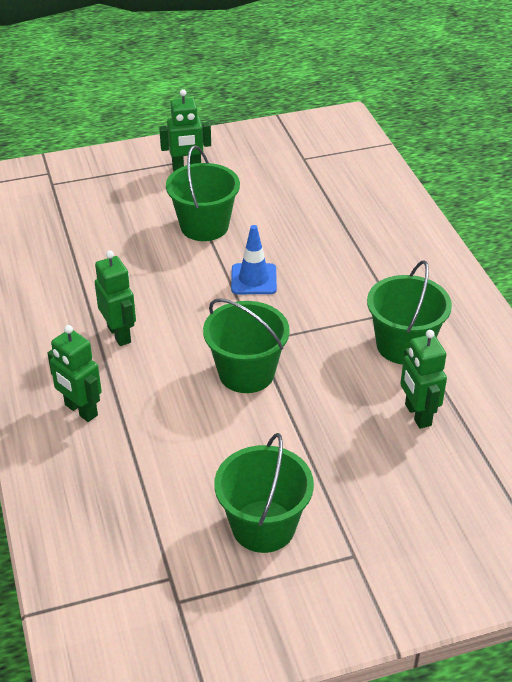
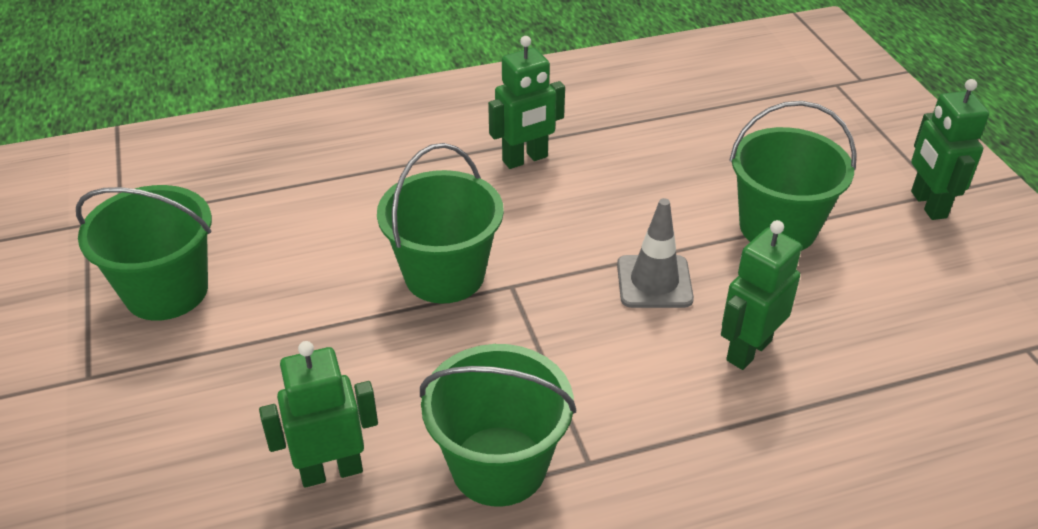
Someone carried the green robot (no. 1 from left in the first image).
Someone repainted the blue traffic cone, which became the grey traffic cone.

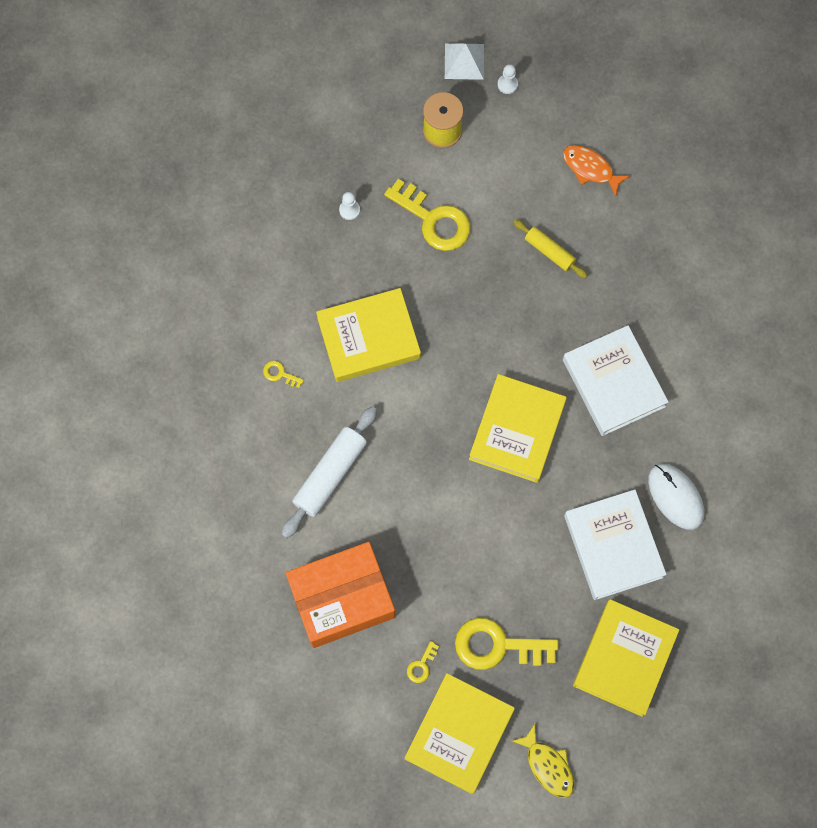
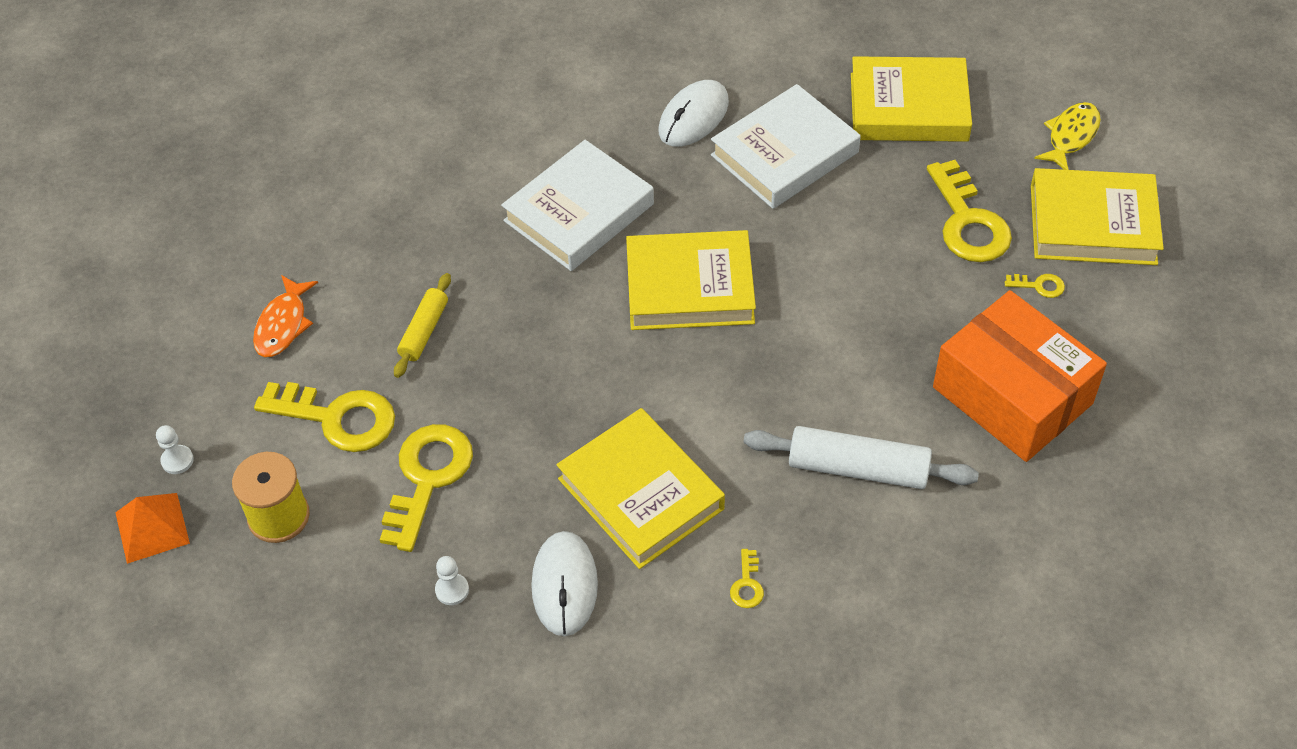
Someone put down the yellow key (no. 1 from left).
Someone put down the white mouse (no. 1 from left).
Someone repainted the white pyramid, which became the orange pyramid.

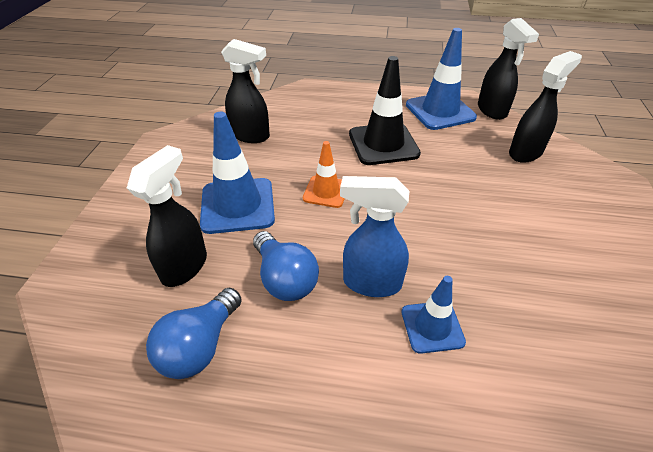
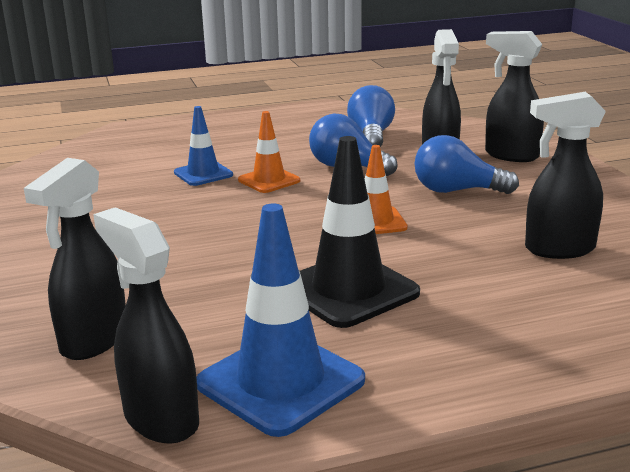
Someone put down the black spray bottle (no. 4 from left).
Someone swapped the blue traffic cone (no. 1 from left) for the blue light bulb (no. 3 from left).
Someone swapped the blue spray bottle for the orange traffic cone (no. 1 from left).

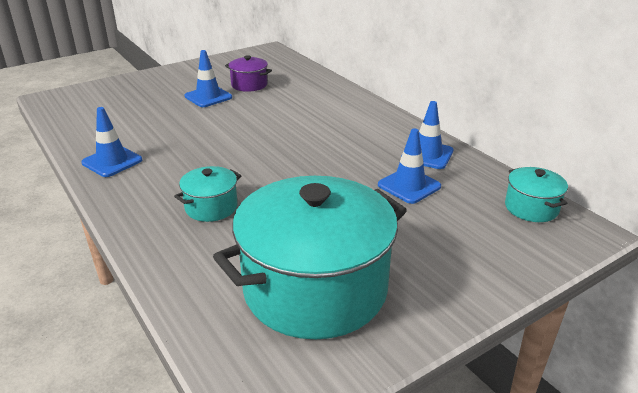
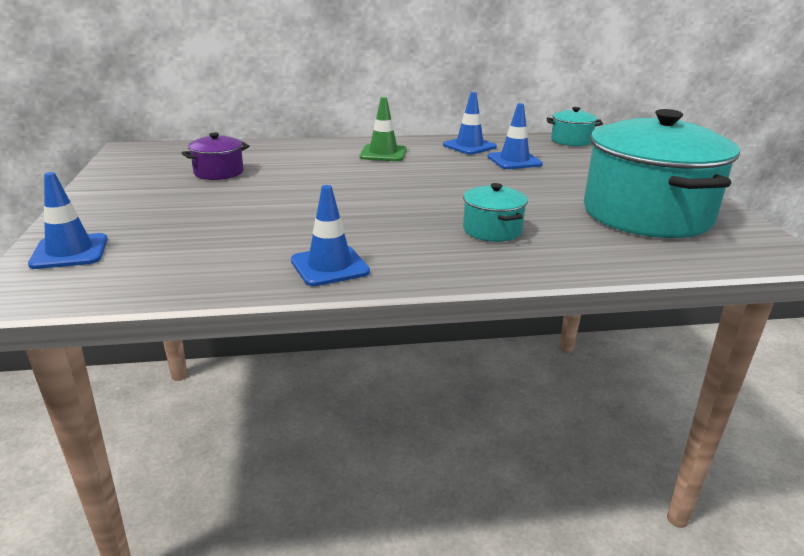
Someone put down the green traffic cone.
Someone carried the blue traffic cone (no. 2 from left in the first image).

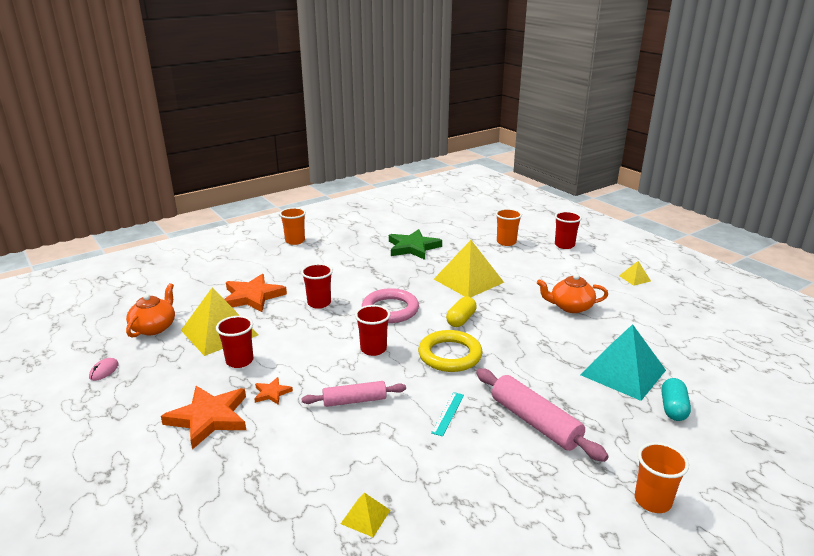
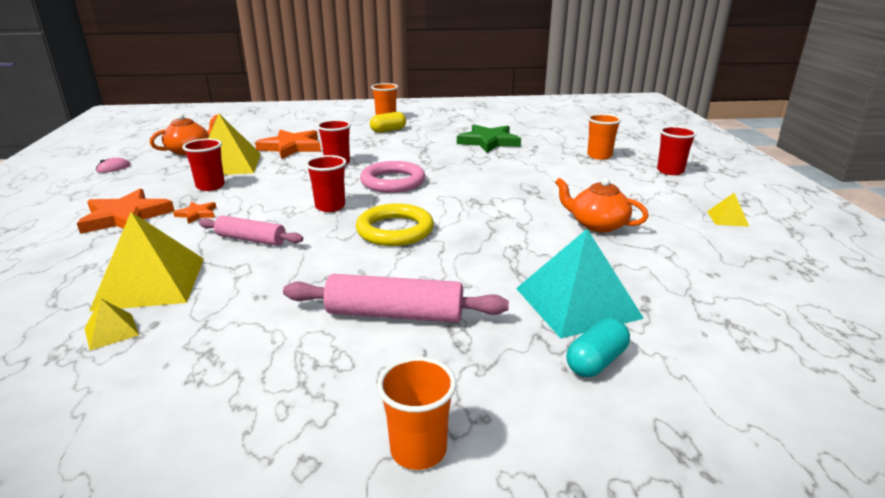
Someone took away the turquoise ruler.
Someone carried the yellow pyramid (no. 3 from left in the first image).
Someone carried the yellow capsule.
Someone rotated the pink rolling pin (no. 2 from left) by 75 degrees counterclockwise.

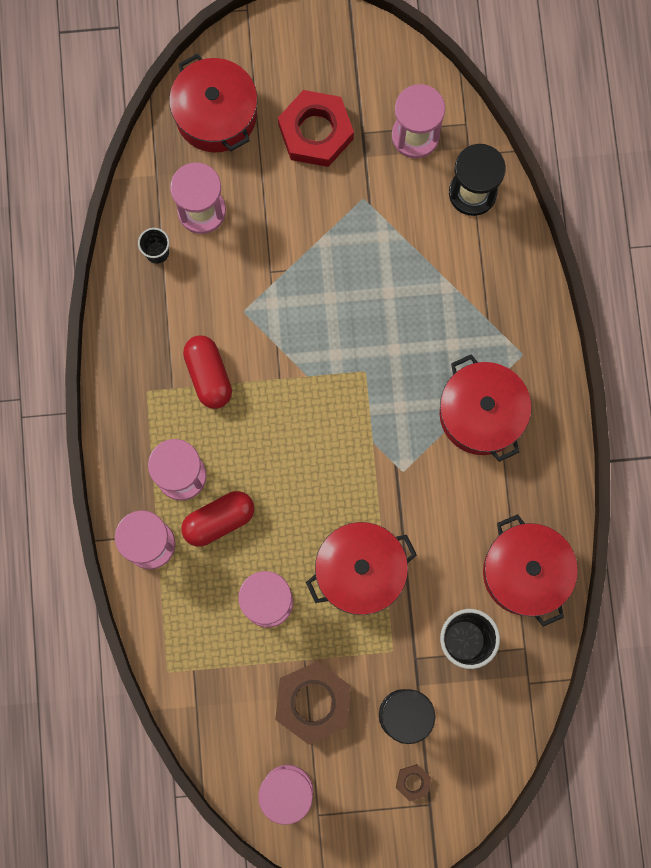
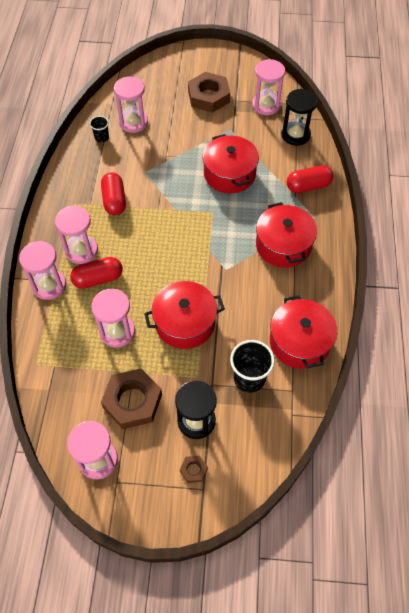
Someone put down the red capsule (no. 3 from left).
Someone carried the red pot (no. 1 from left in the first image).
Someone repainted the red nut, which became the brown nut (no. 3 from left).

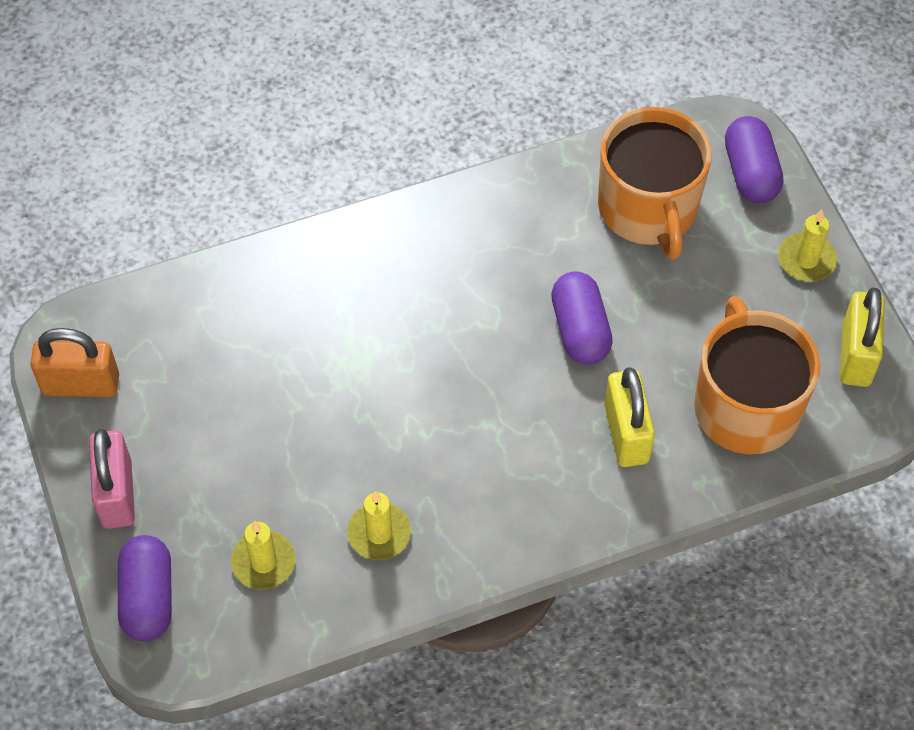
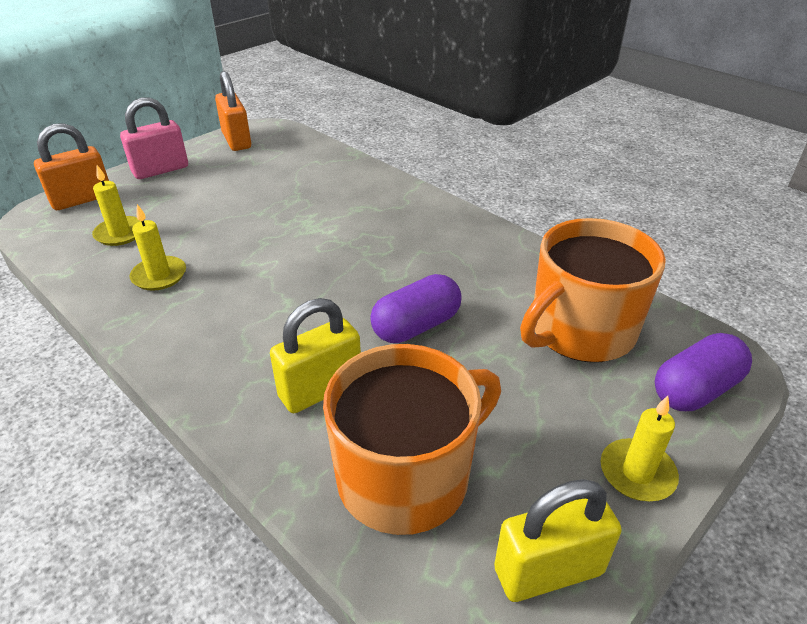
Someone swapped the purple capsule (no. 1 from left) for the orange padlock (no. 1 from left).

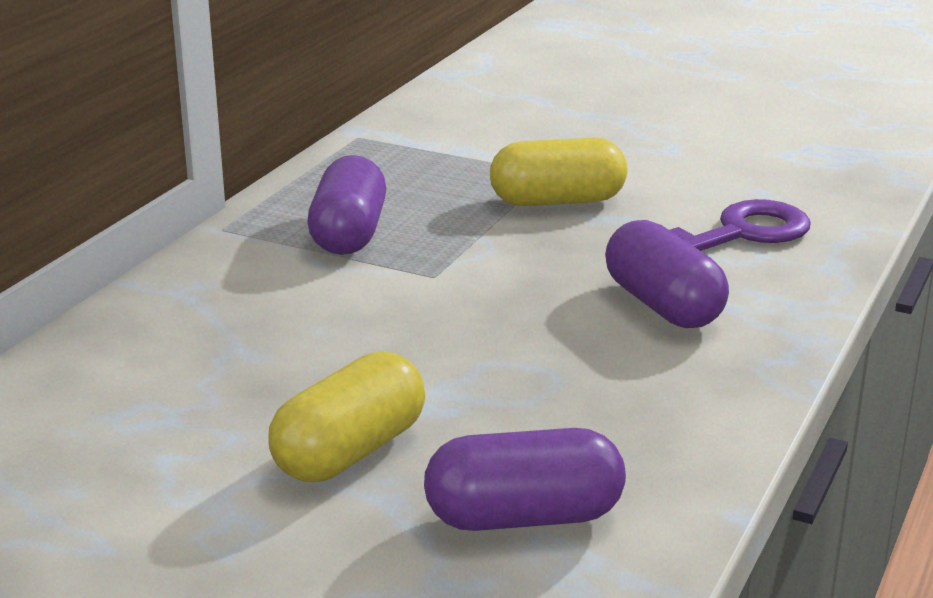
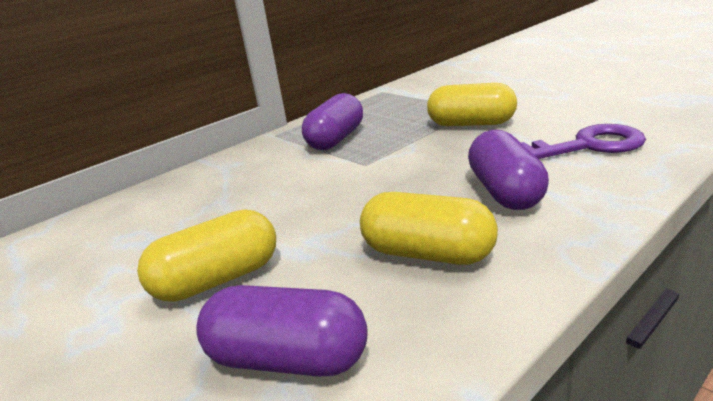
Someone put down the yellow capsule (no. 2 from left).

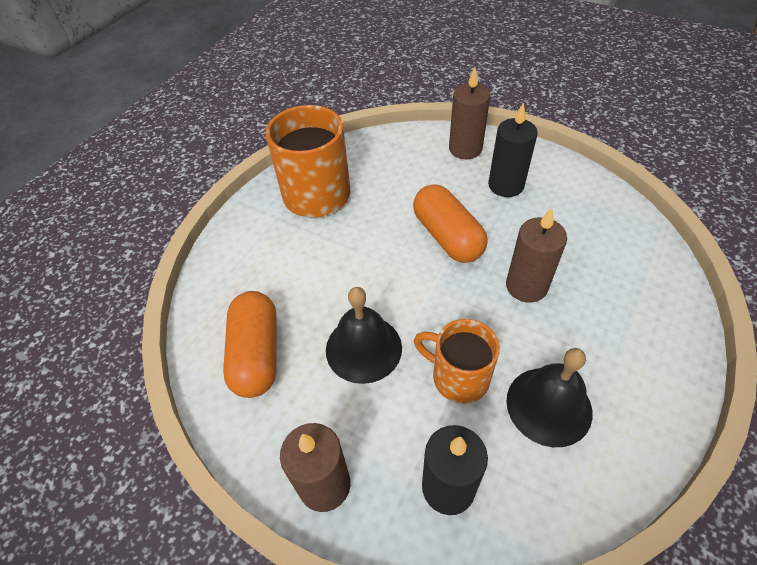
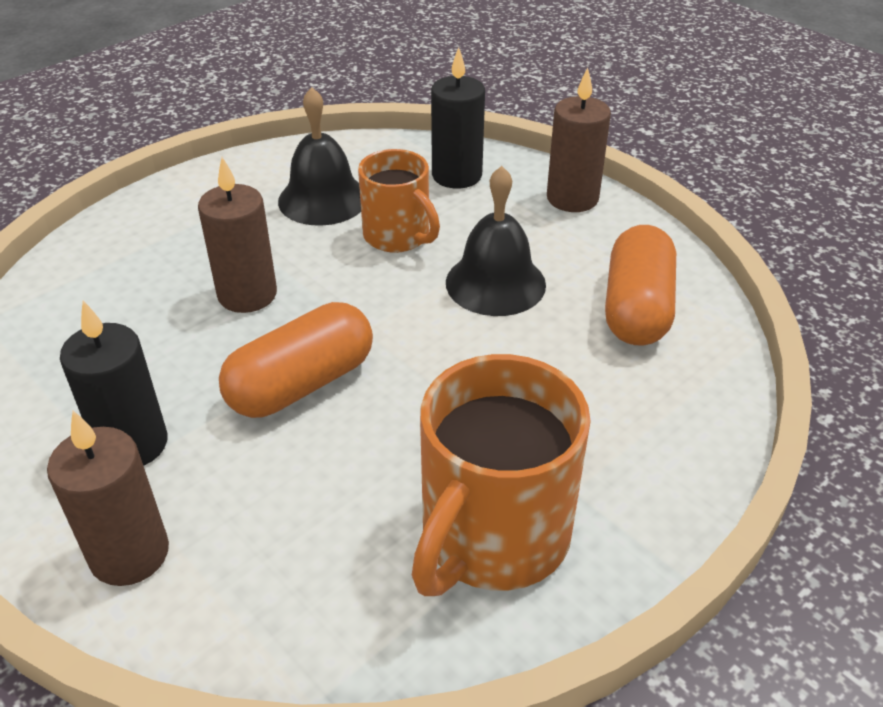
Someone rotated the orange capsule (no. 2 from left in the first image) by 60 degrees clockwise.

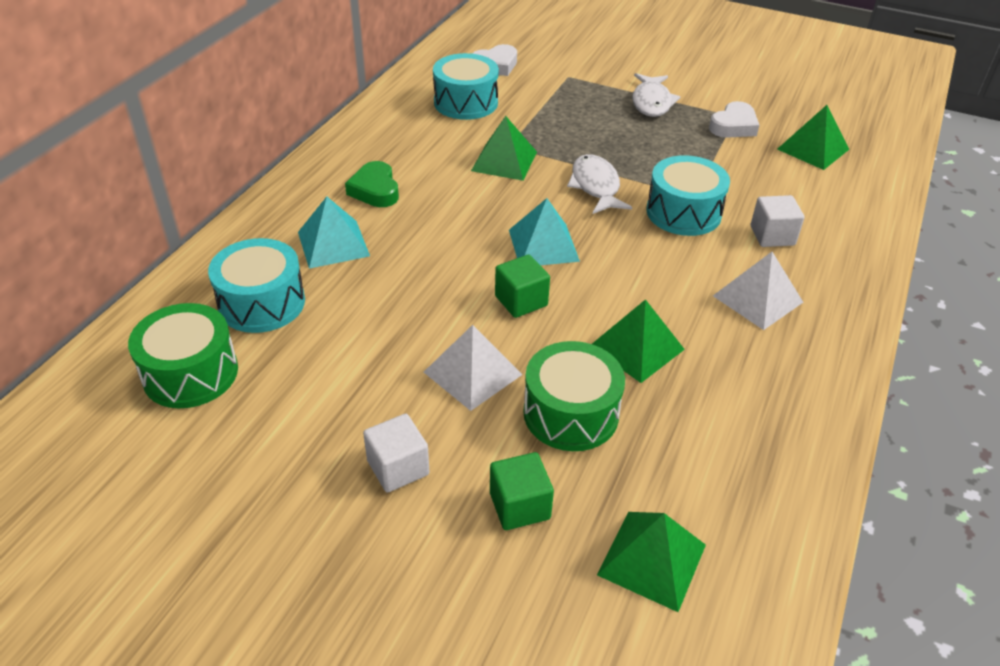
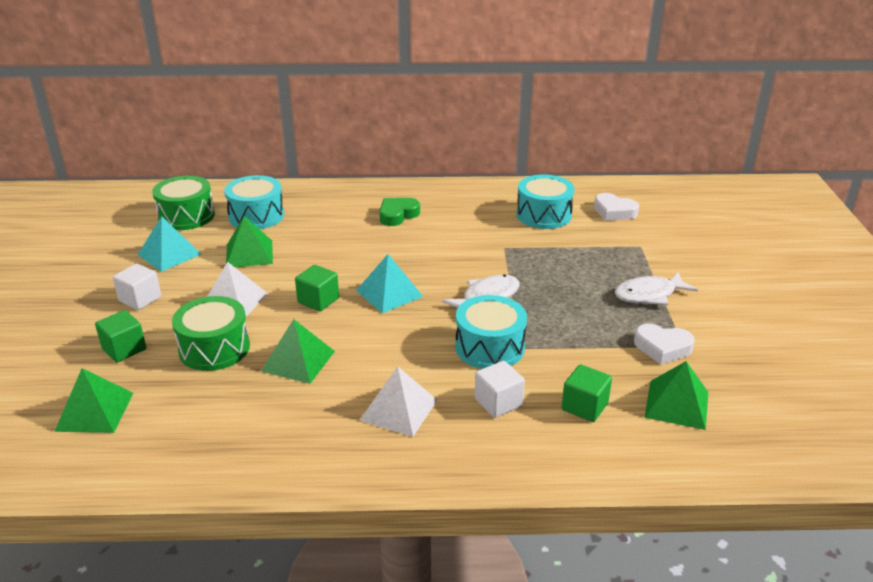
Someone put down the green cube (no. 3 from left).
Someone carried the turquoise pyramid (no. 1 from left).
Someone carried the green pyramid (no. 1 from left in the first image).

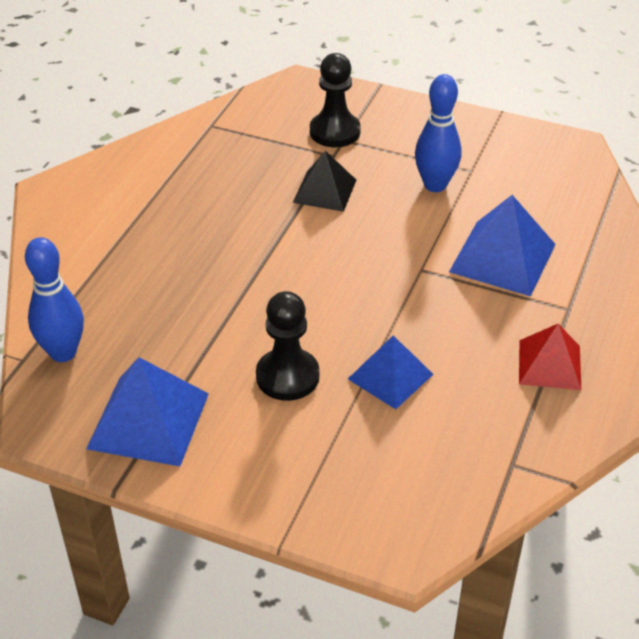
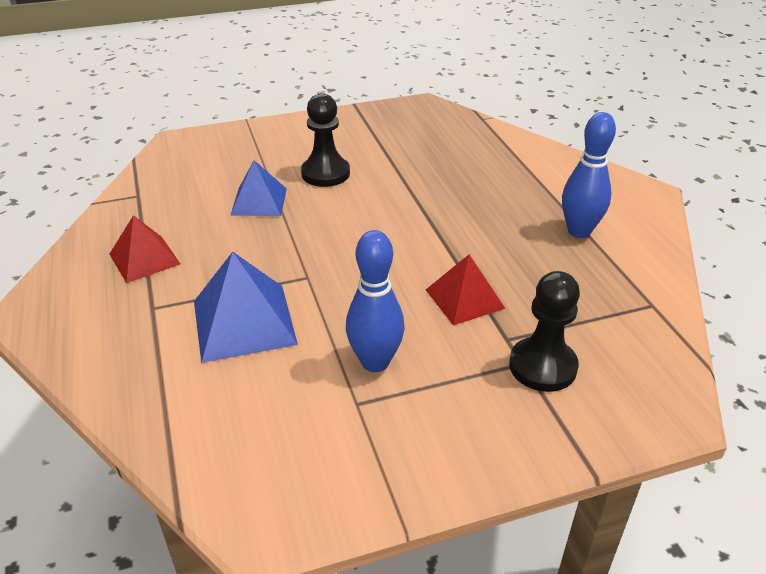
Someone took away the blue pyramid (no. 1 from left).
Someone carried the blue bowling pin (no. 1 from left in the first image).
Someone repainted the black pyramid, which became the red pyramid (no. 2 from left).

